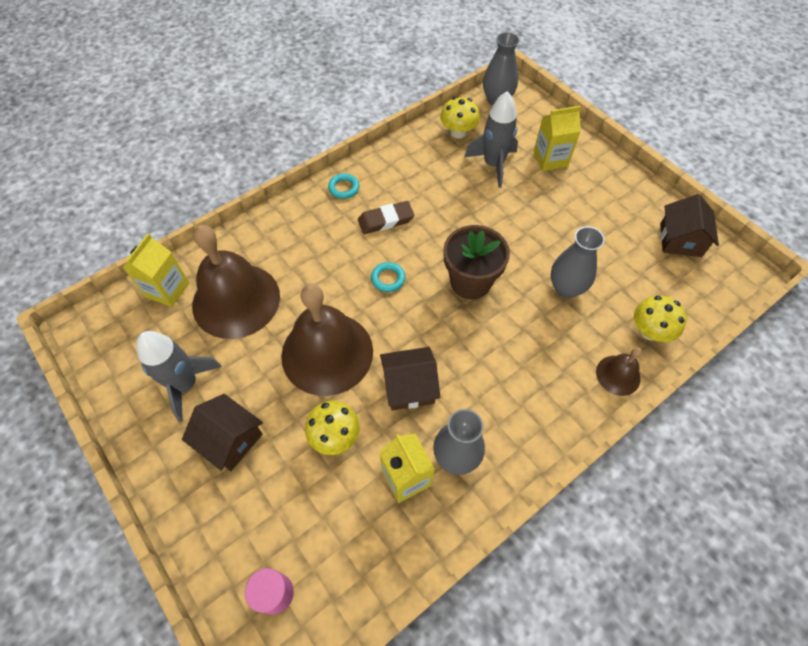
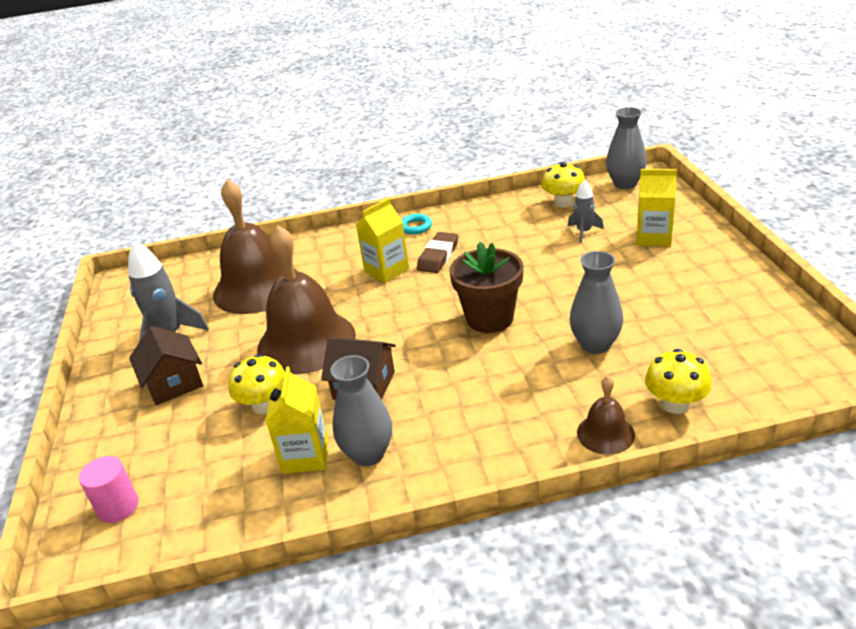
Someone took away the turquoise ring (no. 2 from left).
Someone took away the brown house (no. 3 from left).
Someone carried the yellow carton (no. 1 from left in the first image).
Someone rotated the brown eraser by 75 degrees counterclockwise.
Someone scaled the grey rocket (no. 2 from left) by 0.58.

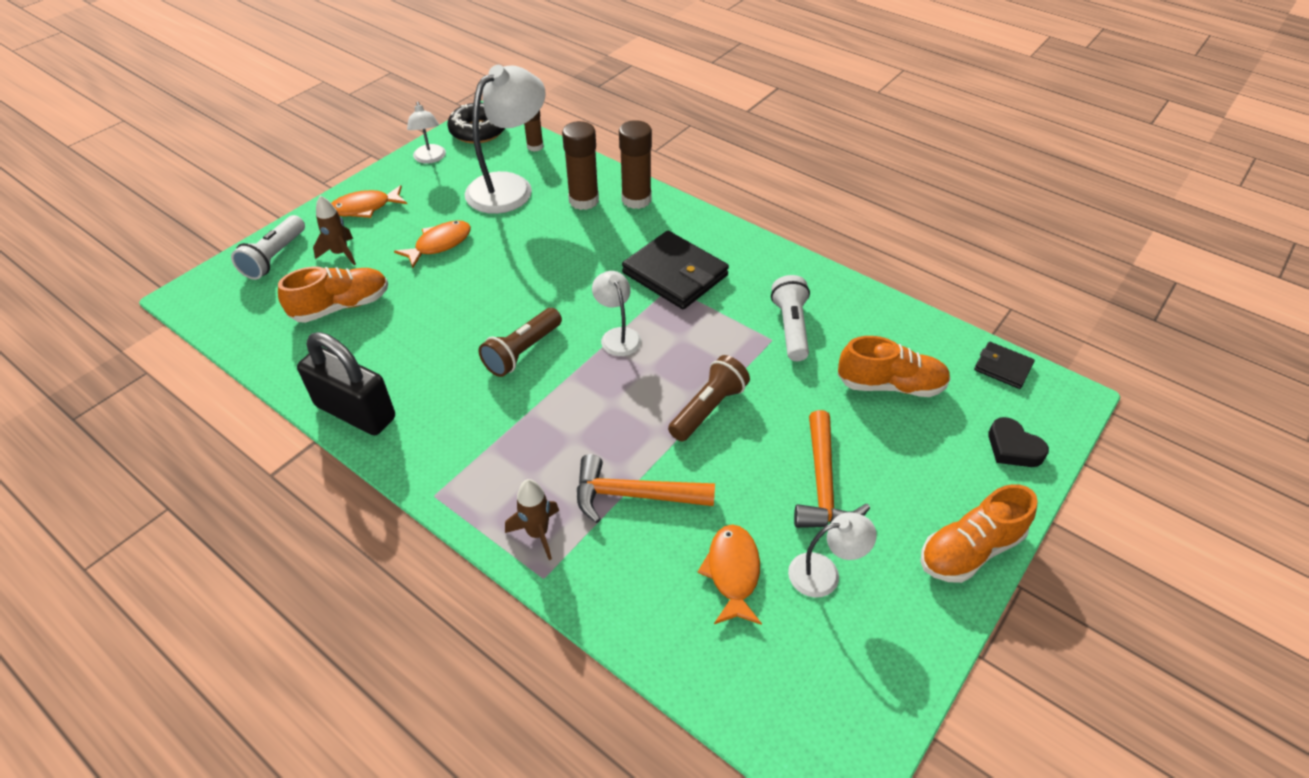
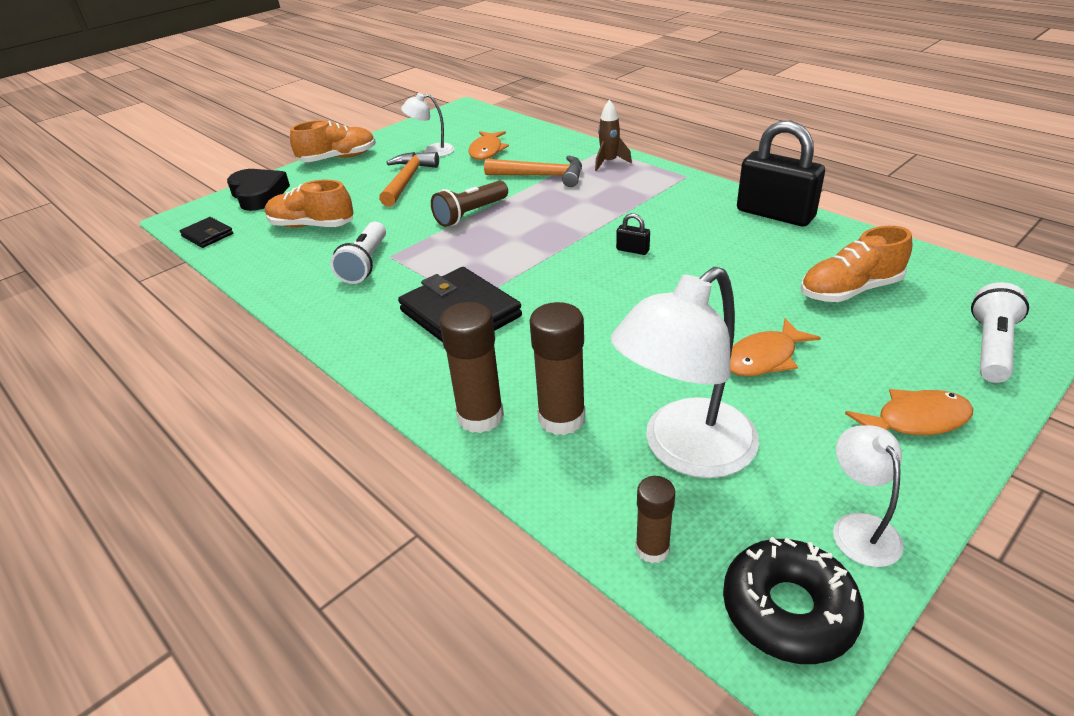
Someone took away the brown rocket (no. 1 from left).
Someone took away the white lamp (no. 3 from left).
Someone swapped the brown flashlight (no. 1 from left) for the black padlock (no. 1 from left).
Someone scaled the black heart by 1.52.

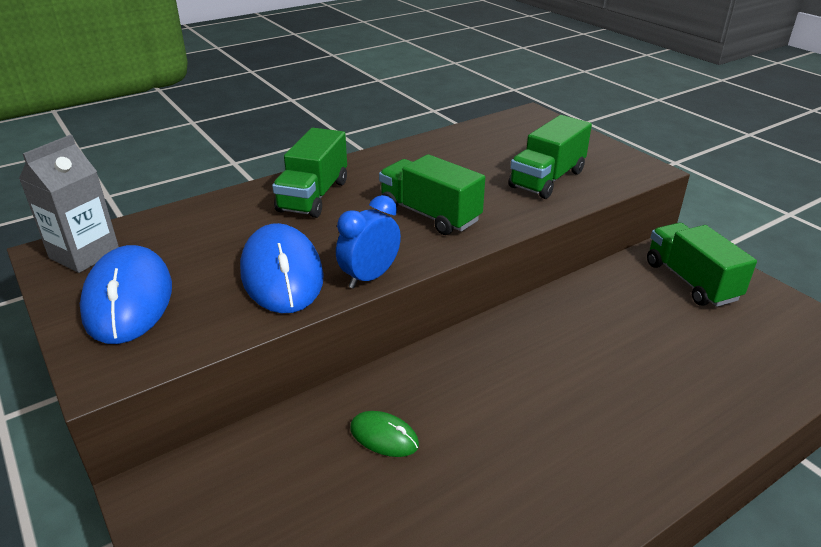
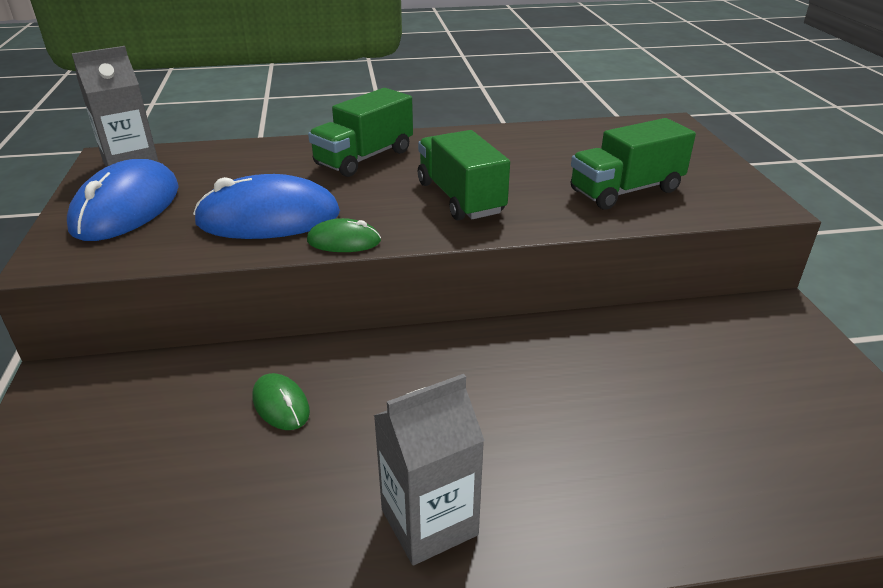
Someone took away the green truck (no. 4 from left).
Someone put down the grey carton (no. 2 from left).
Someone swapped the blue clock for the green mouse (no. 2 from left).
Someone rotated the blue mouse (no. 2 from left) by 75 degrees clockwise.

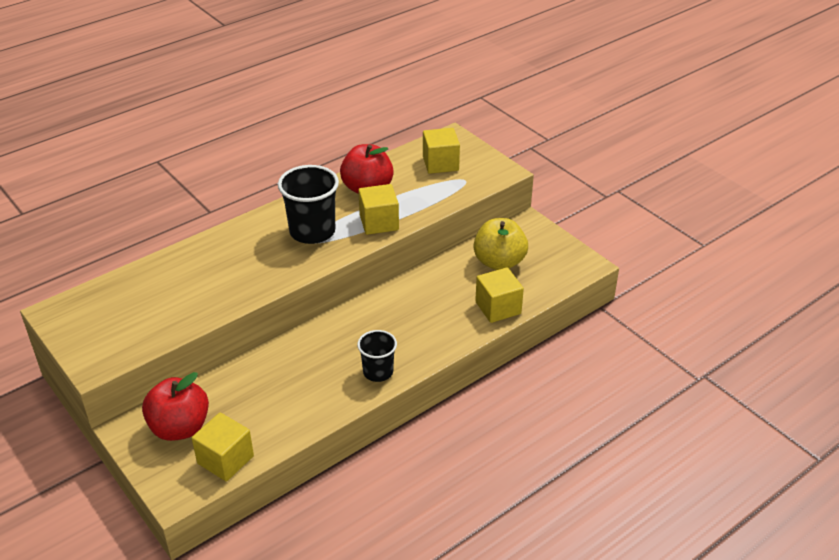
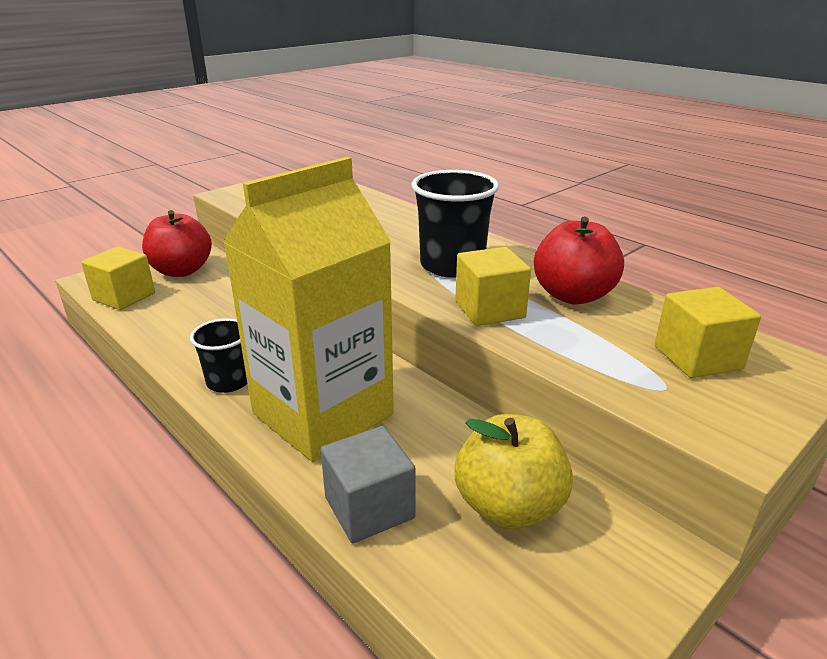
Someone put down the yellow carton.
Someone repainted the yellow cube (no. 4 from left), which became the grey cube.

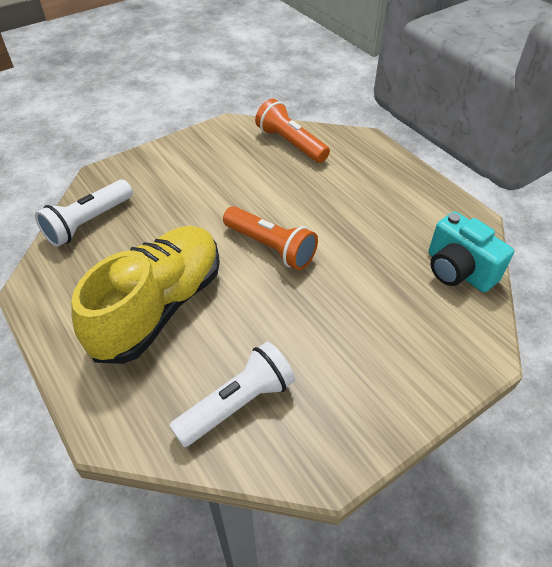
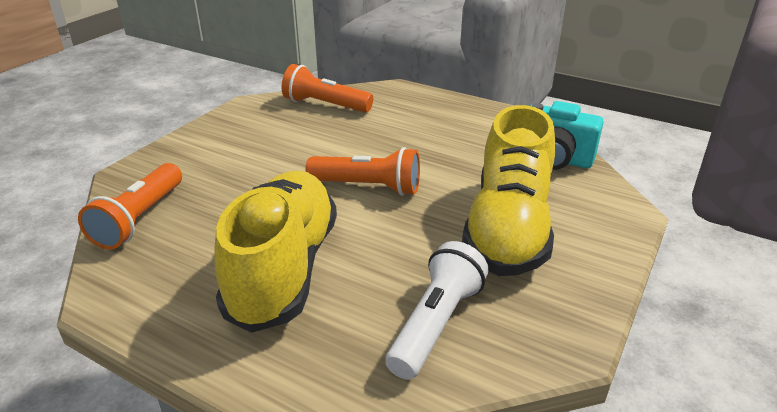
Someone put down the yellow shoe (no. 2 from left).
Someone repainted the white flashlight (no. 1 from left), which became the orange flashlight (no. 1 from left).

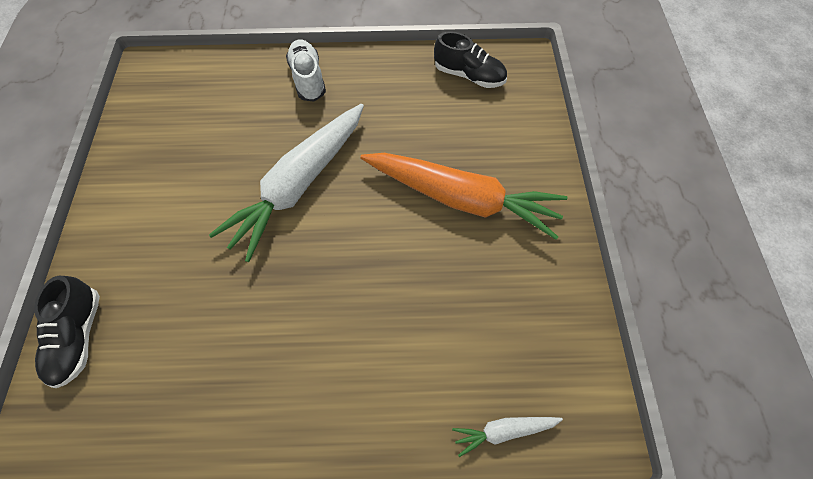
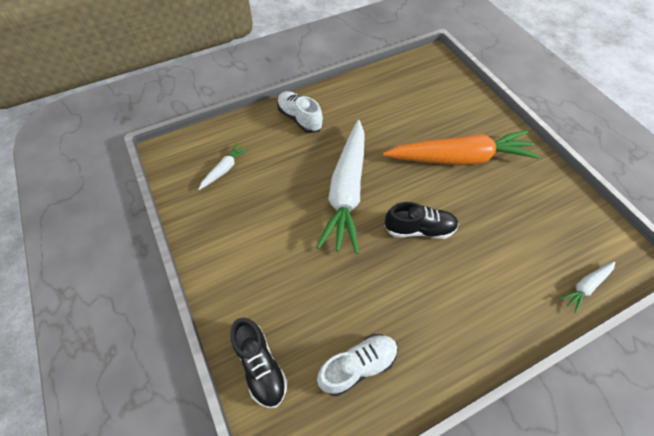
Someone put down the white carrot (no. 1 from left).
Someone put down the white shoe (no. 2 from left).
Someone carried the black shoe (no. 2 from left).

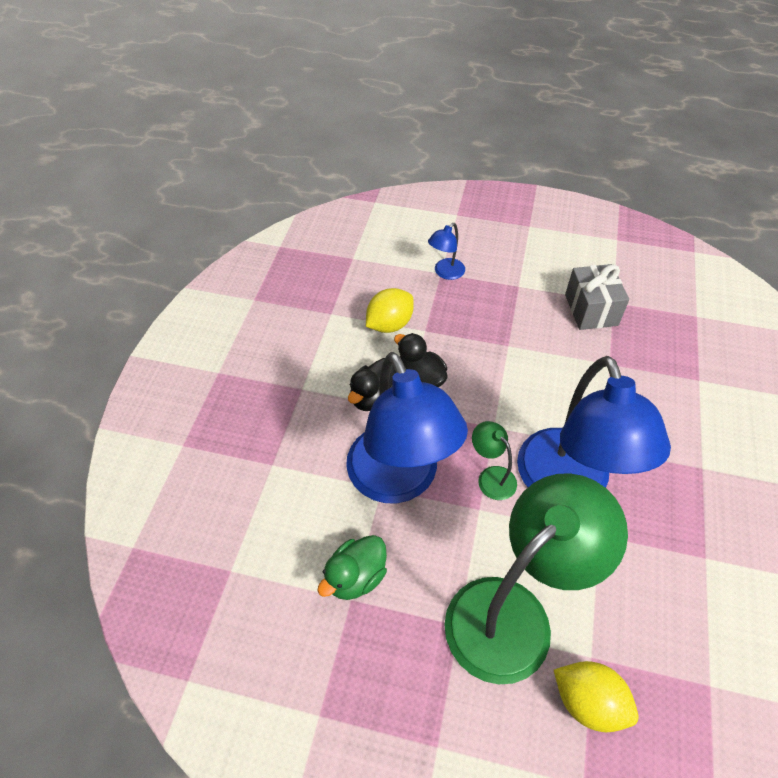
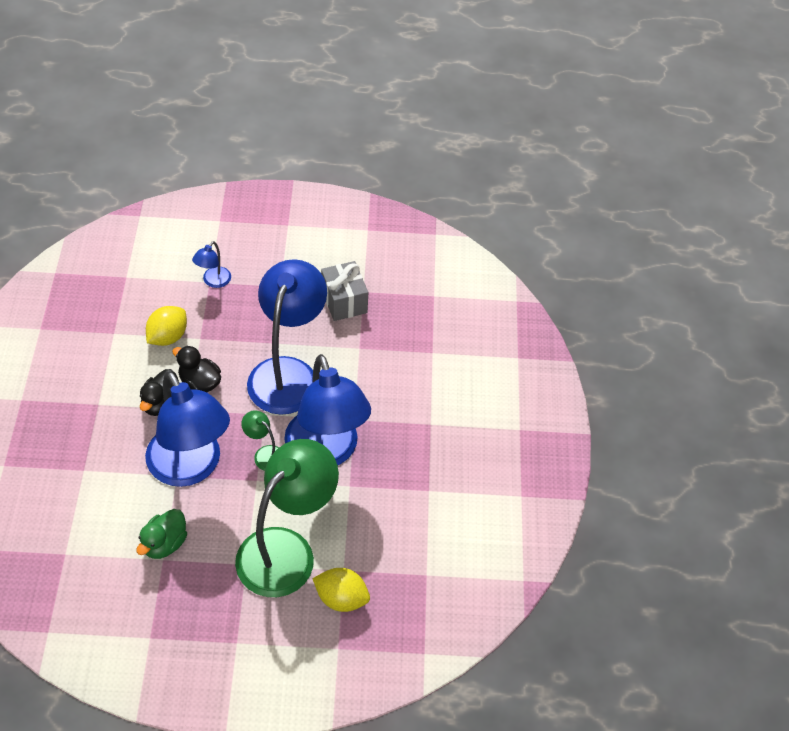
Someone put down the blue lamp (no. 3 from left).

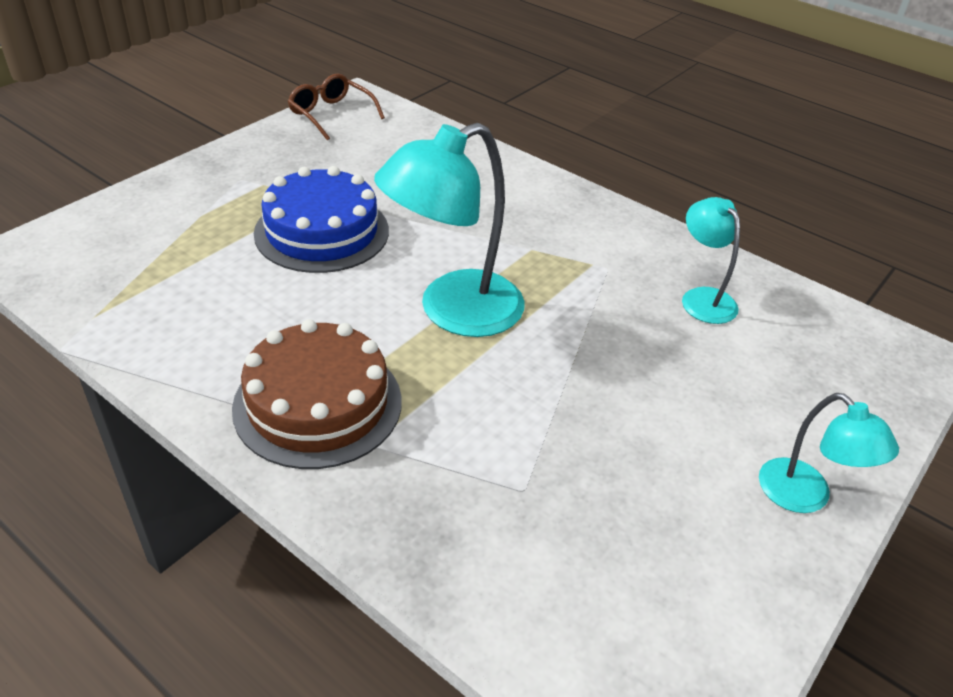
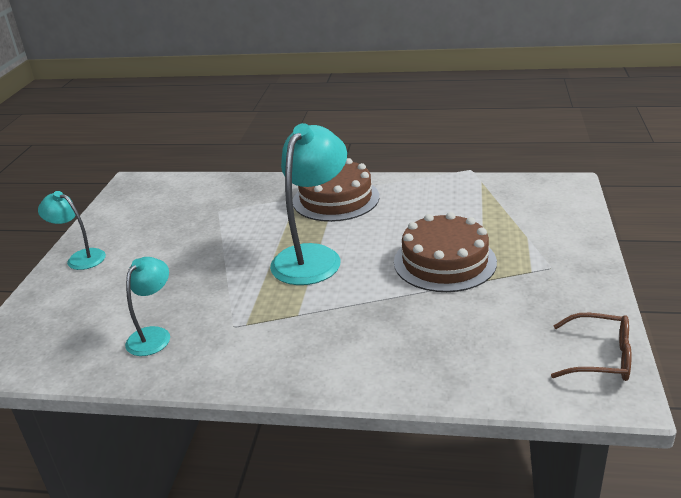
Someone repainted the blue cake, which became the brown cake (no. 2 from left).
Someone rotated the turquoise lamp (no. 2 from left) by 105 degrees counterclockwise.

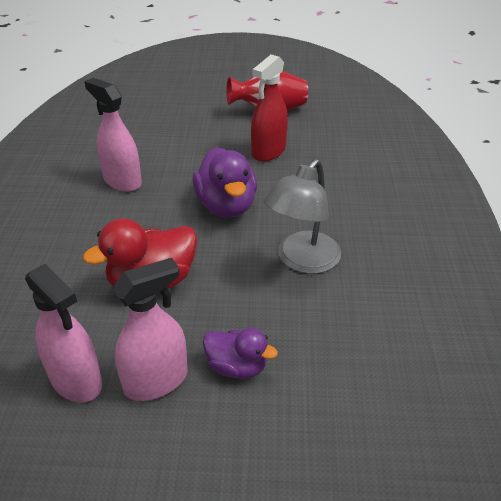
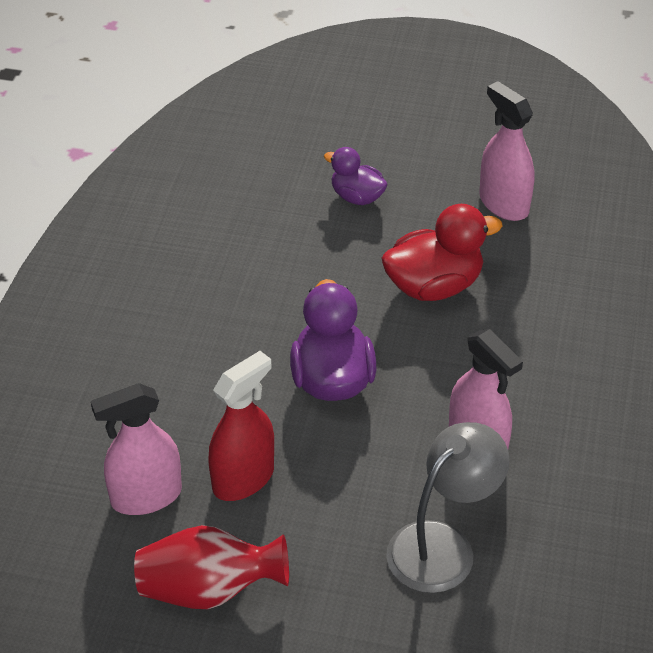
Someone carried the pink spray bottle (no. 3 from left in the first image).
Someone carried the grey lamp.

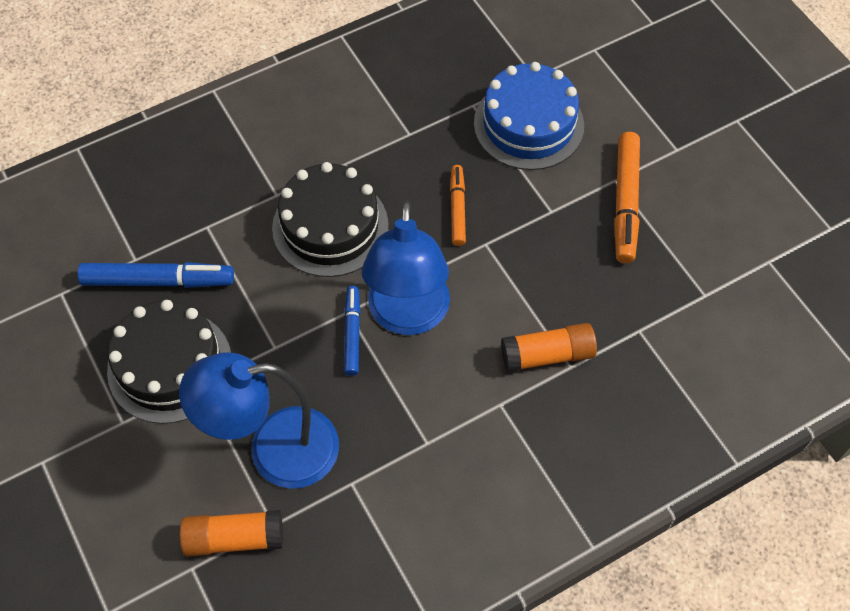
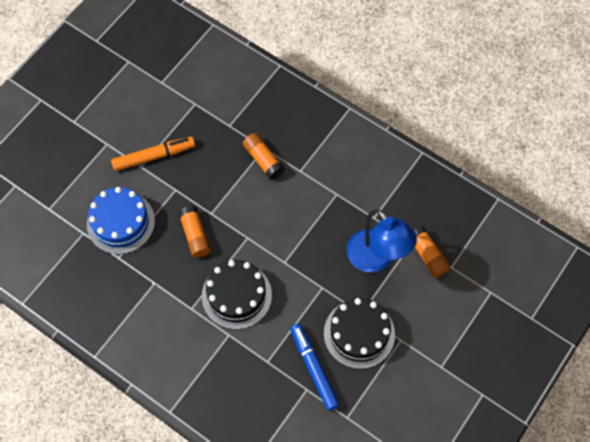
Someone took away the blue marker (no. 2 from left).
Someone took away the blue lamp (no. 2 from left).
Someone swapped the orange marker (no. 1 from left) for the orange glue stick (no. 1 from left).

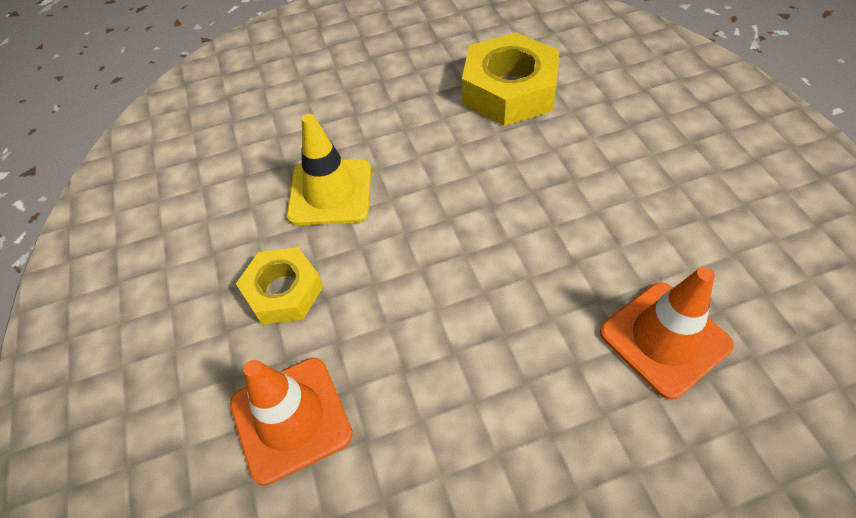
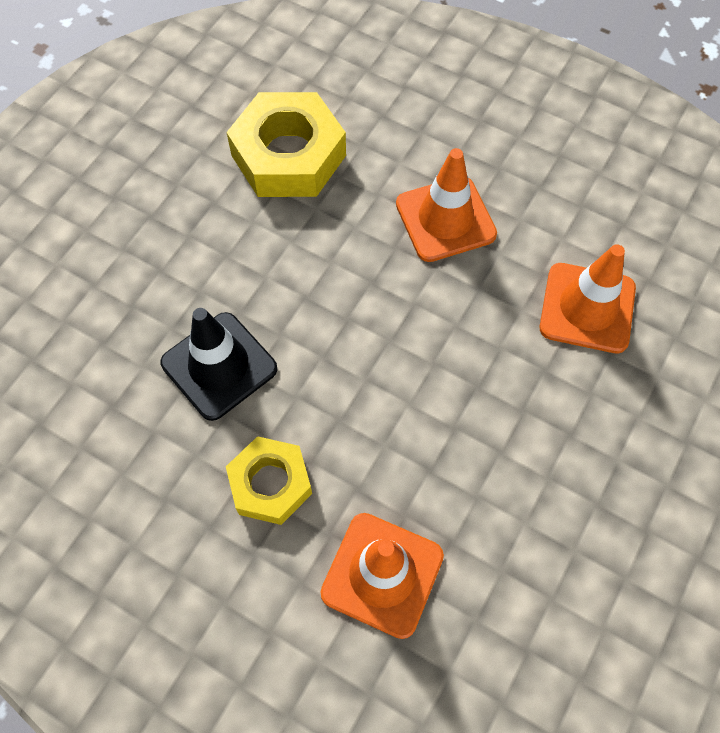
Someone put down the orange traffic cone (no. 2 from left).
Someone repainted the yellow traffic cone, which became the black traffic cone.

